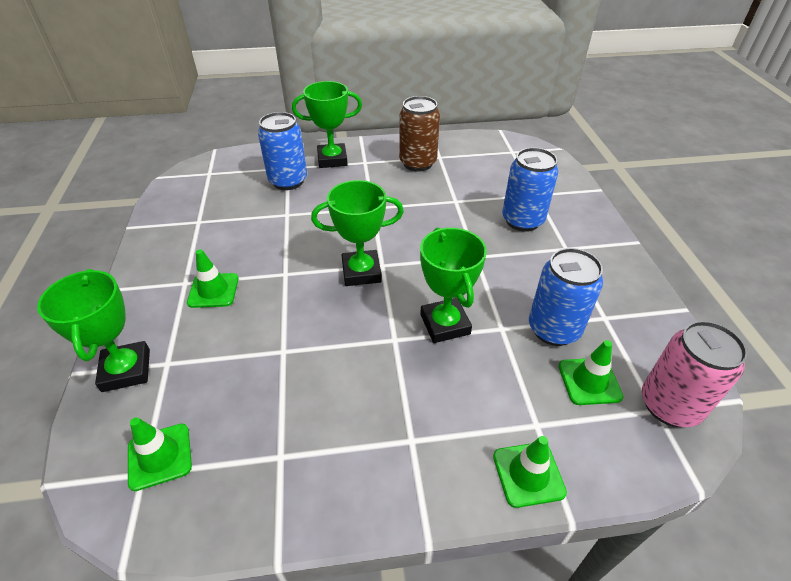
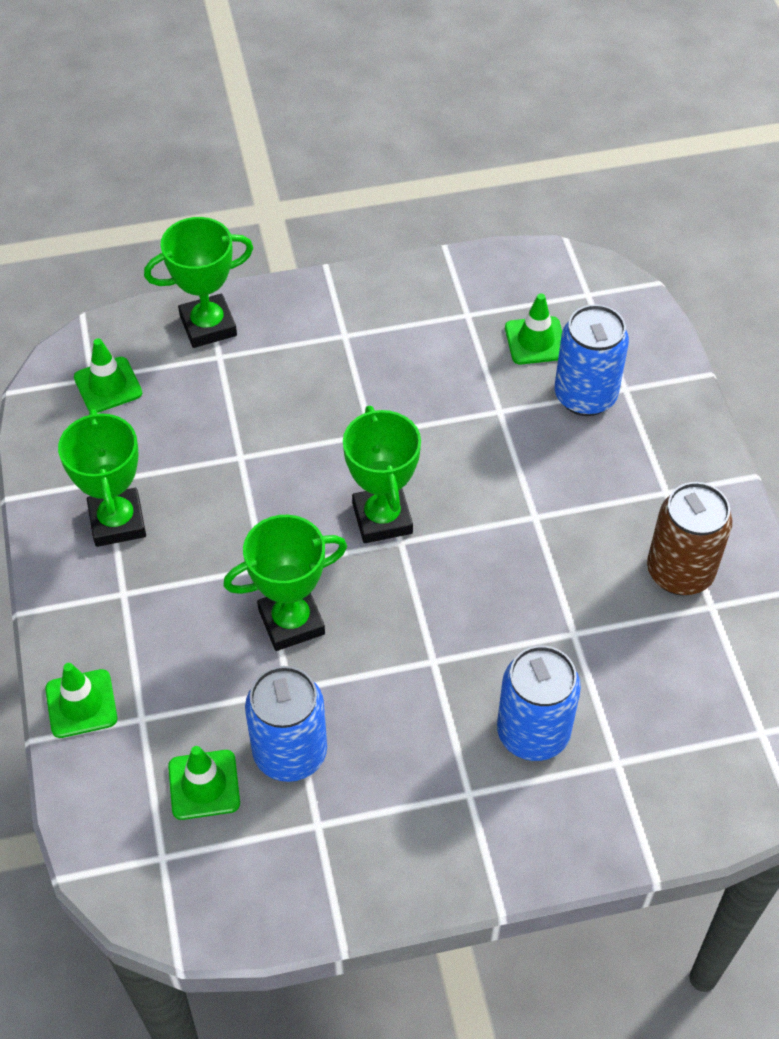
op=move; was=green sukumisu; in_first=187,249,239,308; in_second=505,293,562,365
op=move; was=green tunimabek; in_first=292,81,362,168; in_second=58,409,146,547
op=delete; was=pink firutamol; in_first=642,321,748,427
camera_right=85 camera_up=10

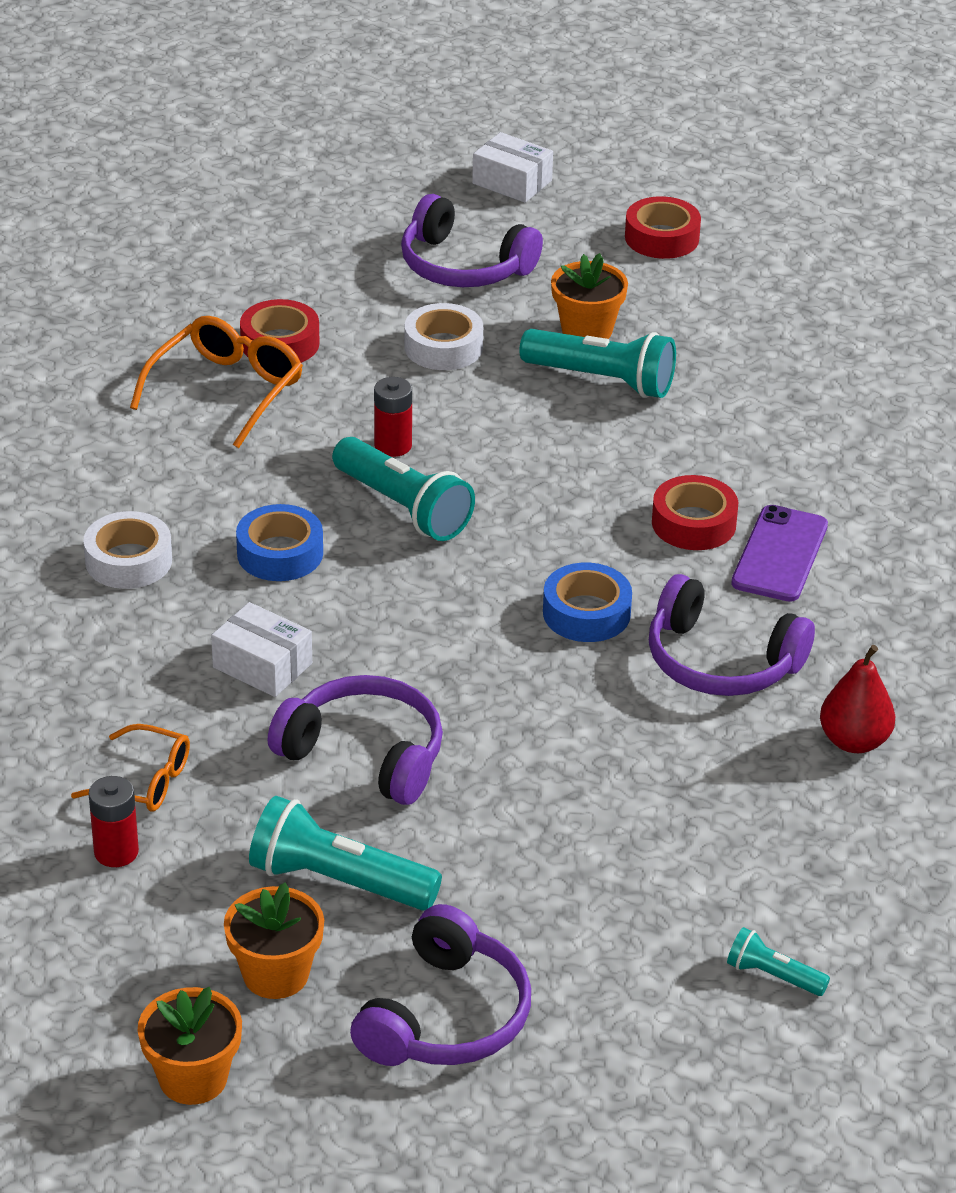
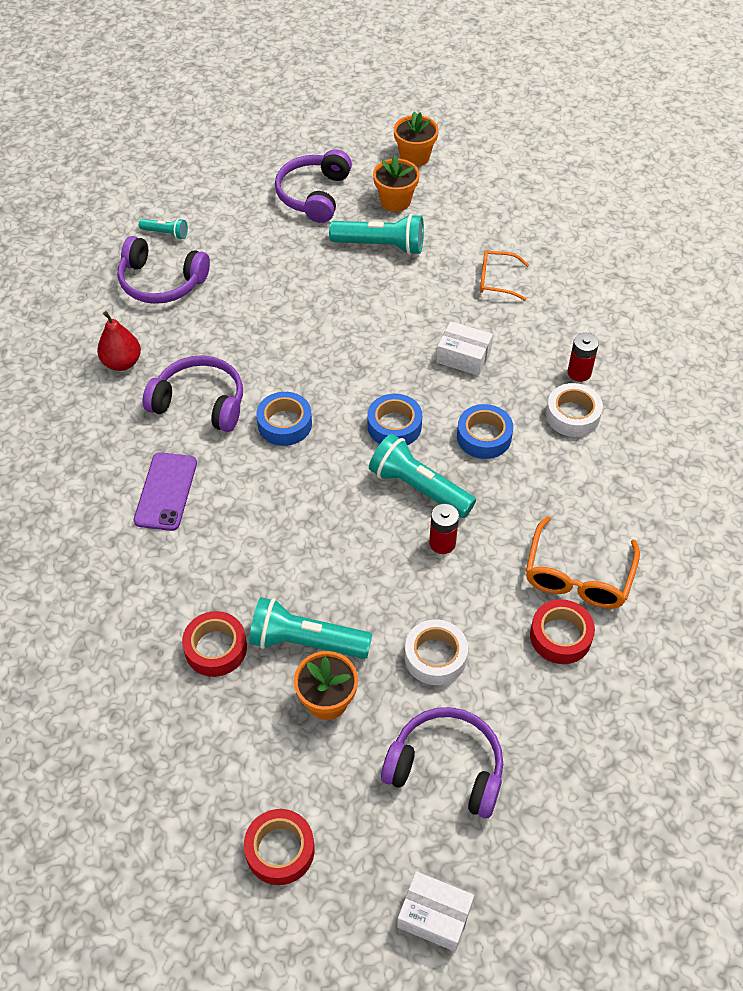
op=move; was=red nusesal; in_first=89,776,139,867; in_second=568,333,599,382
op=move; was=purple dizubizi; in_first=268,675,443,805; in_second=118,236,210,304
op=move; was=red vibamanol; in_first=652,475,738,550; in_second=182,611,247,677
op=insert; now=blue vibamanol; in_second=367,394,422,445
camera_right=170 camera_up=15

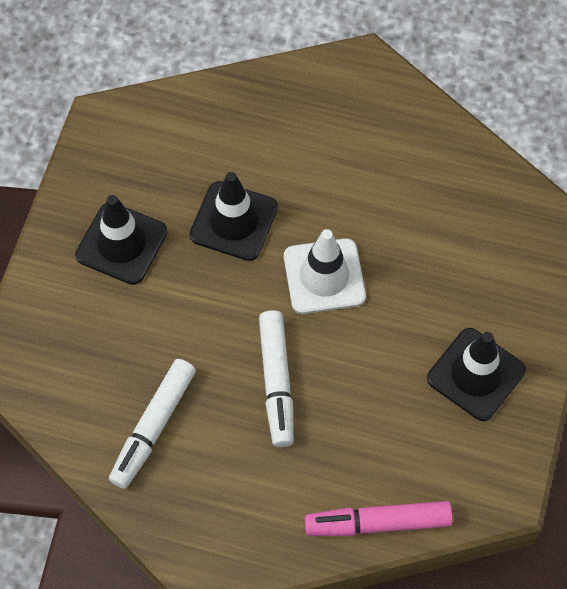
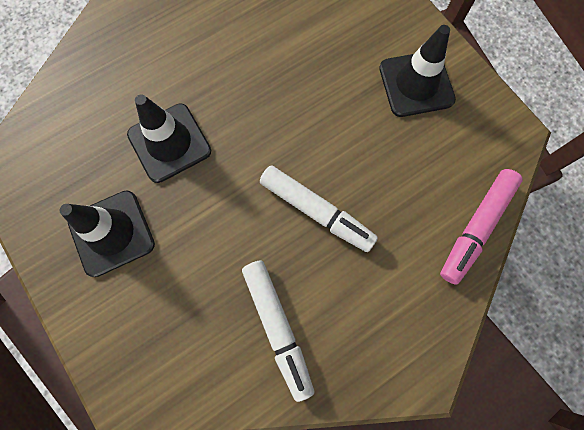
op=delete; was=white sukumisu; in_first=284,229,366,314
camera_right=-50 camera_up=10

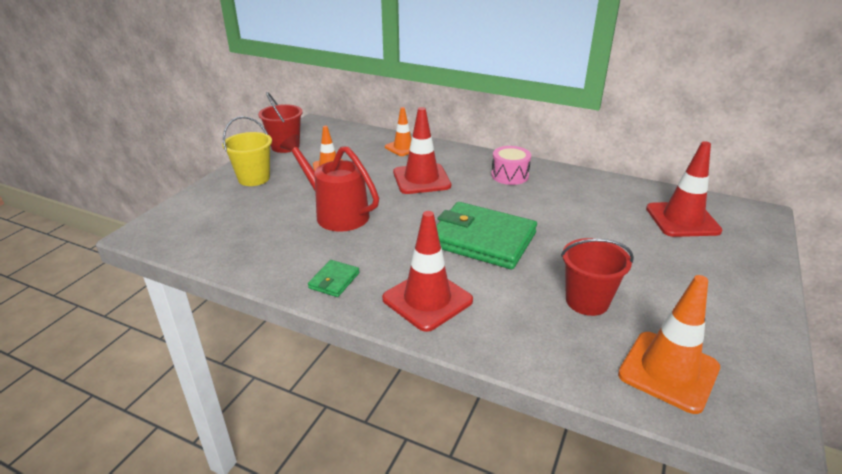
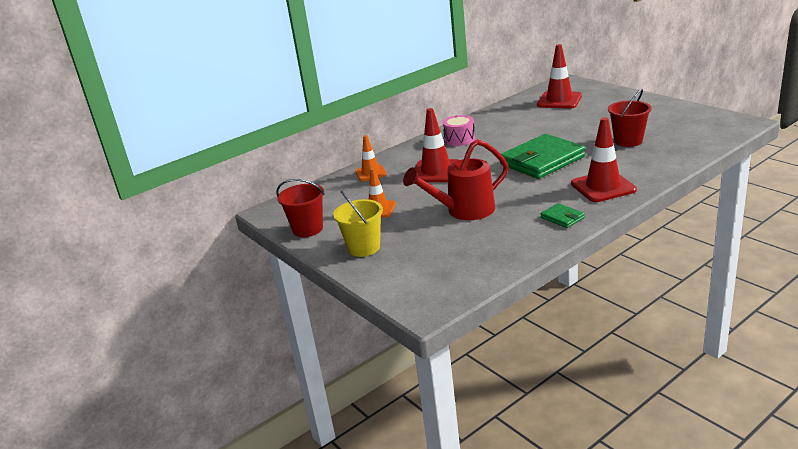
op=delete; was=orange sukumisu; in_first=618,275,720,414
camera_right=-60 camera_up=-5

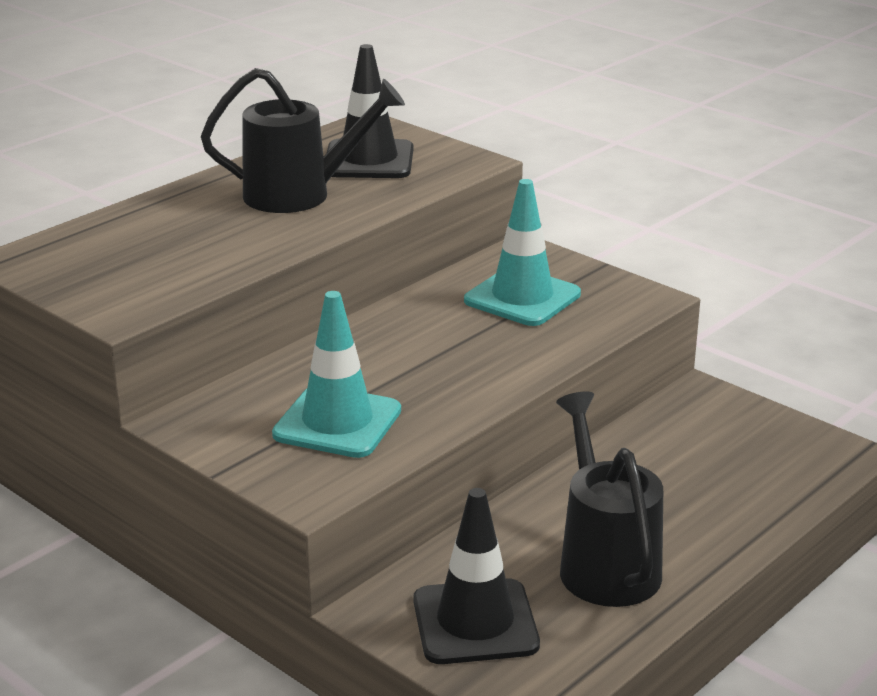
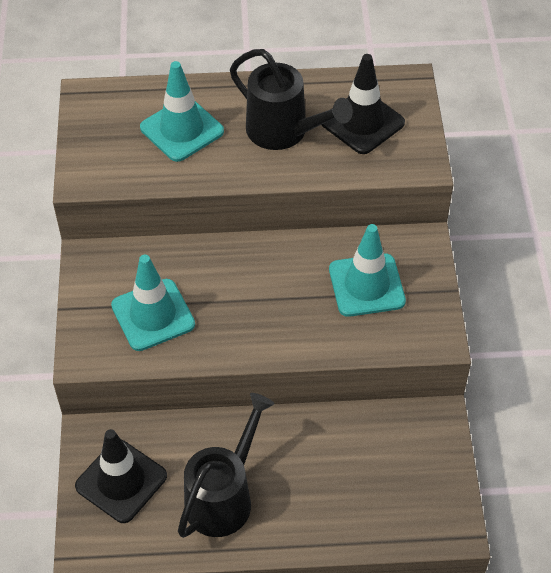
op=insert; now=turquoise sukumisu; in_second=140,61,224,162
camera_right=45 camera_up=25

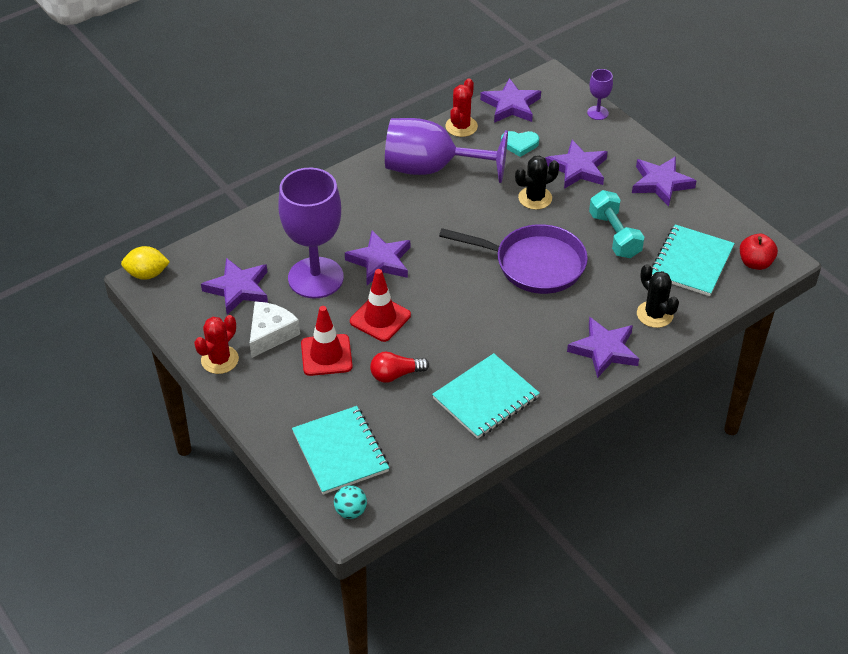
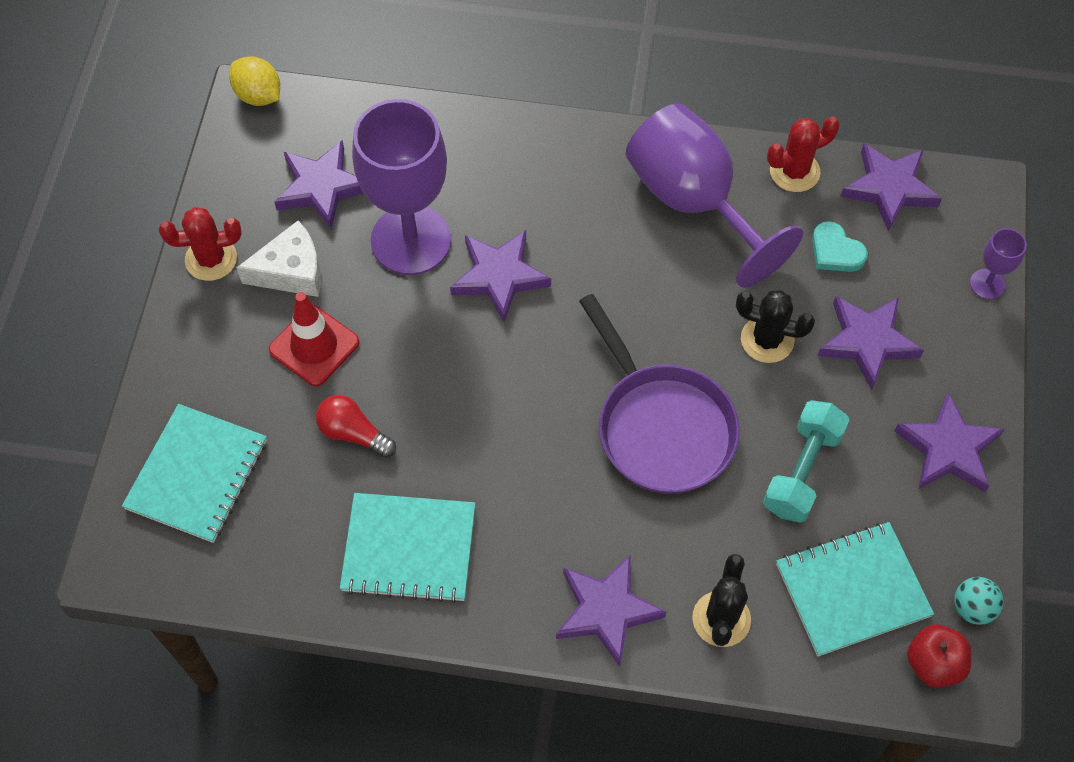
op=move; was=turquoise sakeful; in_first=334,485,367,519; in_second=954,577,1004,625
op=delete; was=red sukumisu; in_first=350,269,411,342
camera_right=45 camera_up=15

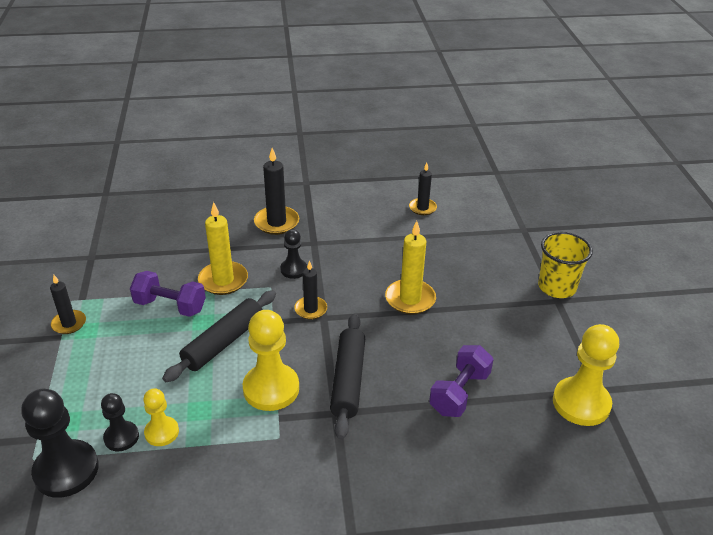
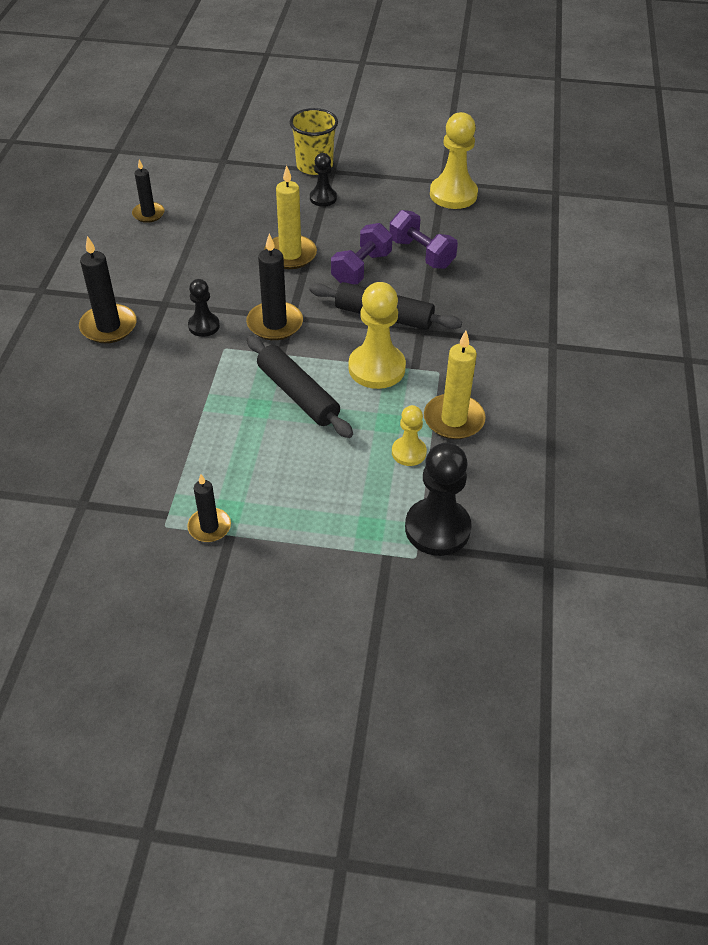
op=move; was=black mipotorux; in_first=101,393,139,451; in_second=310,153,337,207
op=move; was=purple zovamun; in_first=130,271,206,317; in_second=331,223,393,285
op=move; was=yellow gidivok; in_first=198,202,248,295; in_second=424,331,486,439
op=resize; was=black gidivok; in_first=294,260,327,319; in_second=246,233,303,340; ratio=1.57
camera_right=-75 camera_up=10

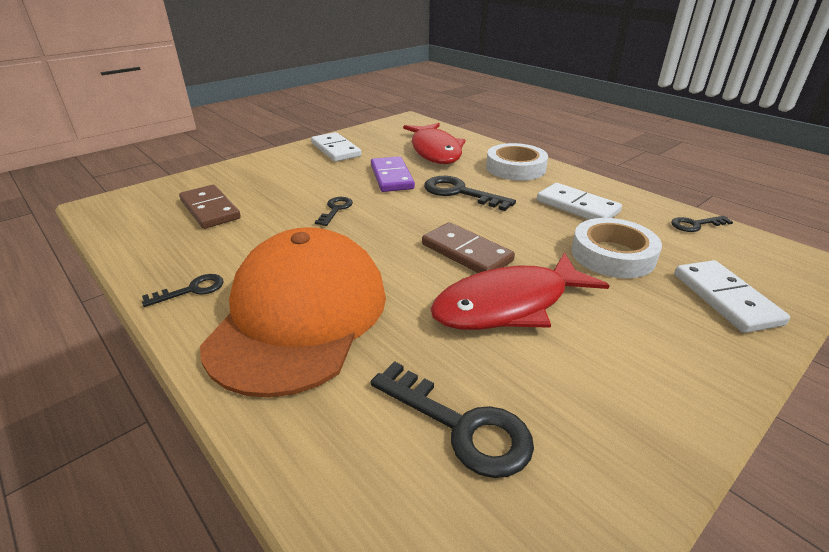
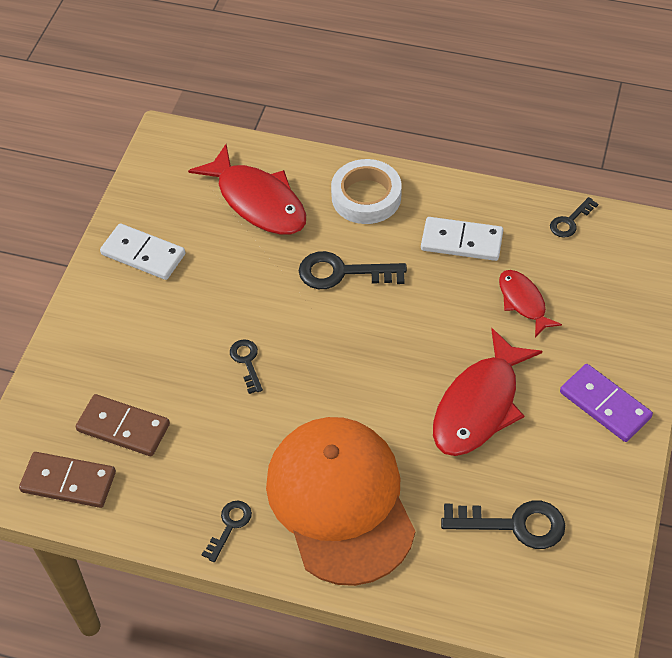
op=move; was=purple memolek; in_first=371,156,415,192; in_second=560,364,653,442
op=move; was=brown memolek; in_first=422,222,515,273; in_second=19,452,116,508
op=replace; was=white vibamanol; now=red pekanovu; in_first=571,218,662,278; in_second=499,270,562,337
op=delete; was=white memolek; in_first=674,260,790,333
camera_right=-30 camera_up=20

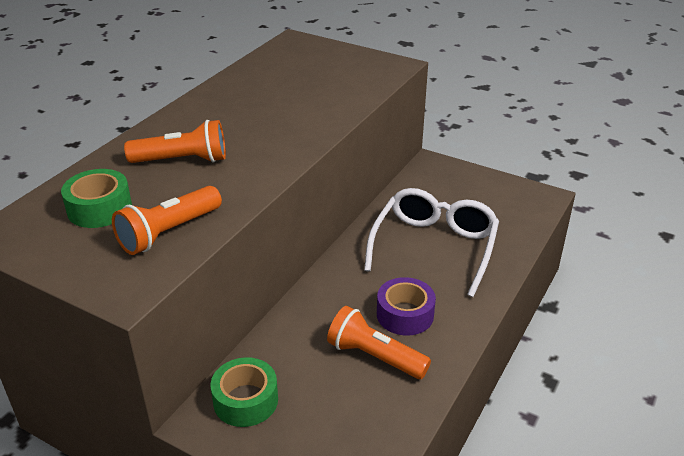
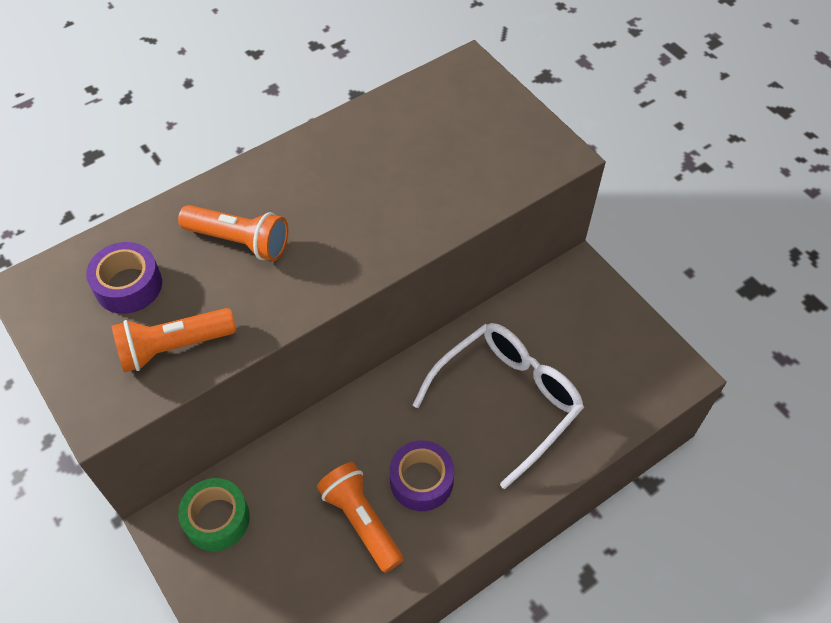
op=recolor; was=green vibamanol; now=purple vibamanol; in_first=61,169,132,228; in_second=86,242,162,314
camera_right=25 camera_up=20

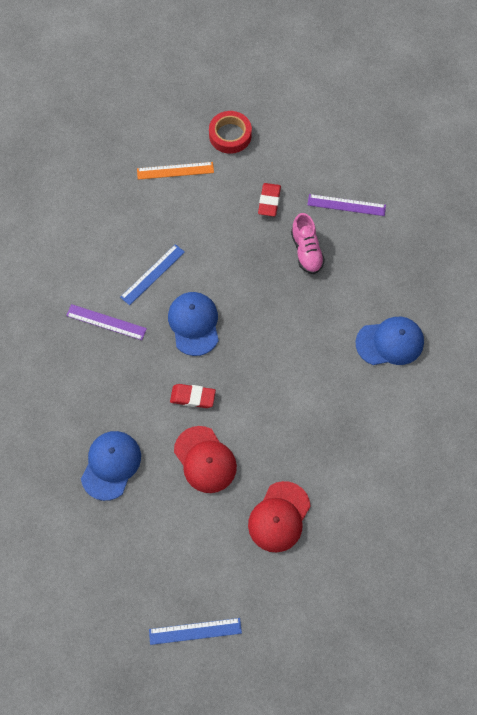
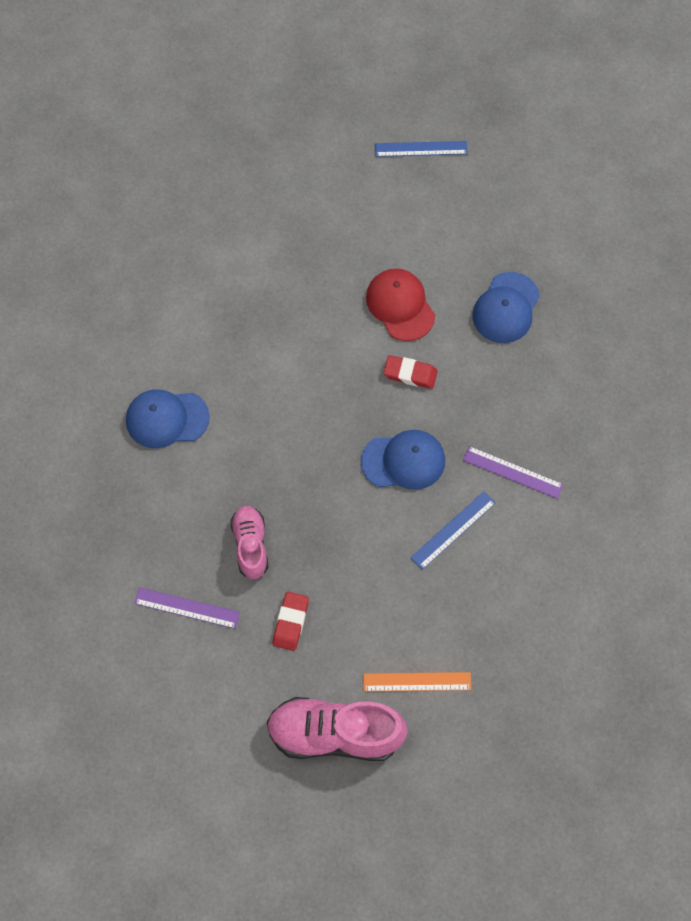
op=rotate; was=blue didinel; in_first=168,292,219,356; in_second=361,430,445,490; clockwise=-90
op=replace; was=red vibamanol; now=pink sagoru; in_first=209,111,252,154; in_second=267,697,408,761
op=delete; was=red didinel; in_first=248,481,311,553
camera_right=-175 camera_up=0

